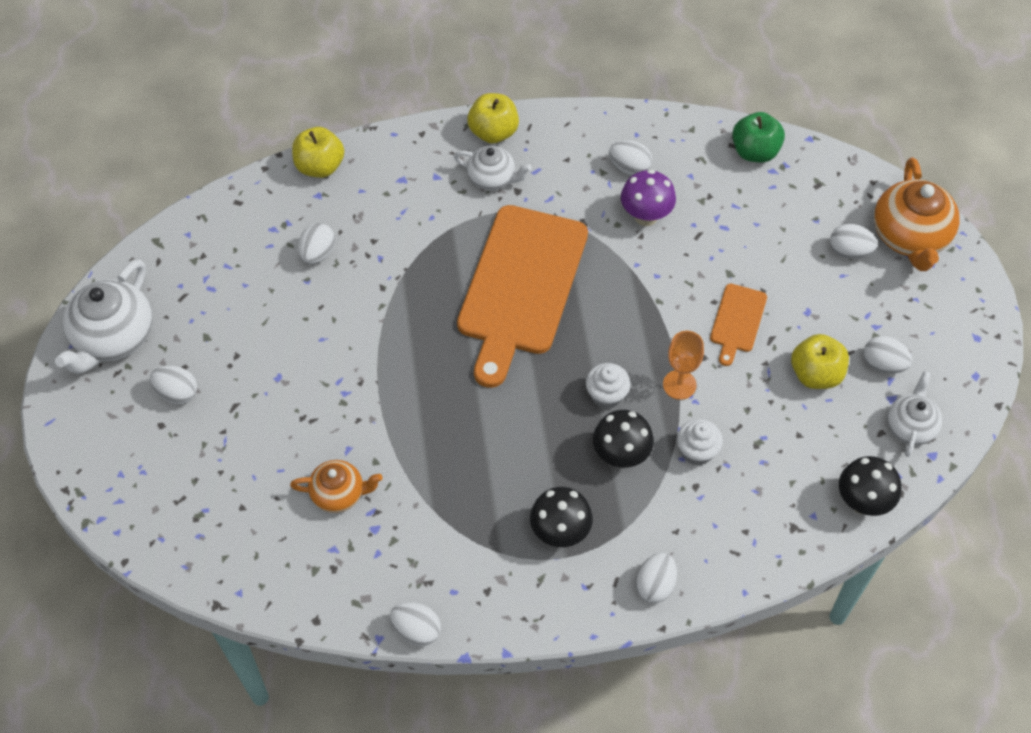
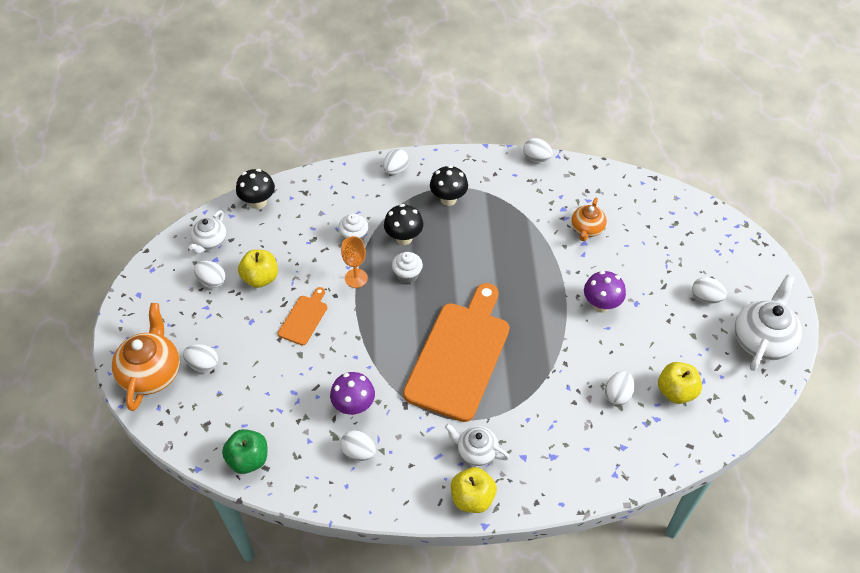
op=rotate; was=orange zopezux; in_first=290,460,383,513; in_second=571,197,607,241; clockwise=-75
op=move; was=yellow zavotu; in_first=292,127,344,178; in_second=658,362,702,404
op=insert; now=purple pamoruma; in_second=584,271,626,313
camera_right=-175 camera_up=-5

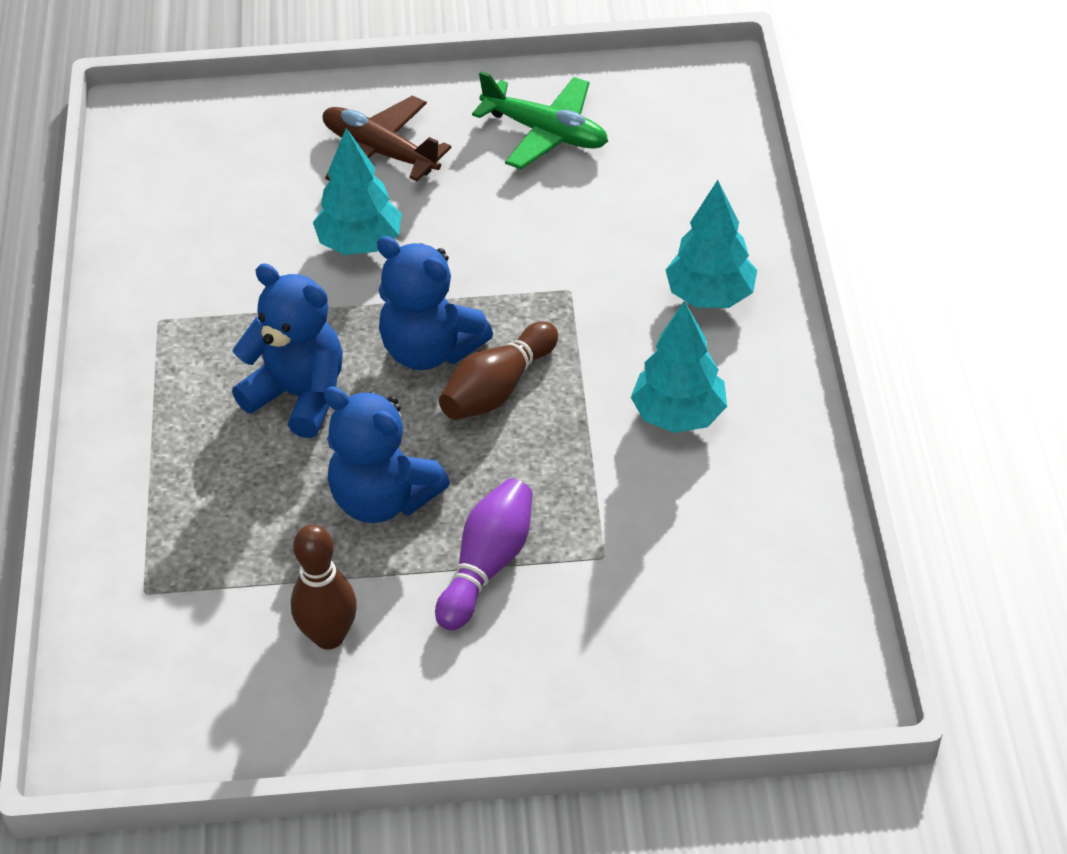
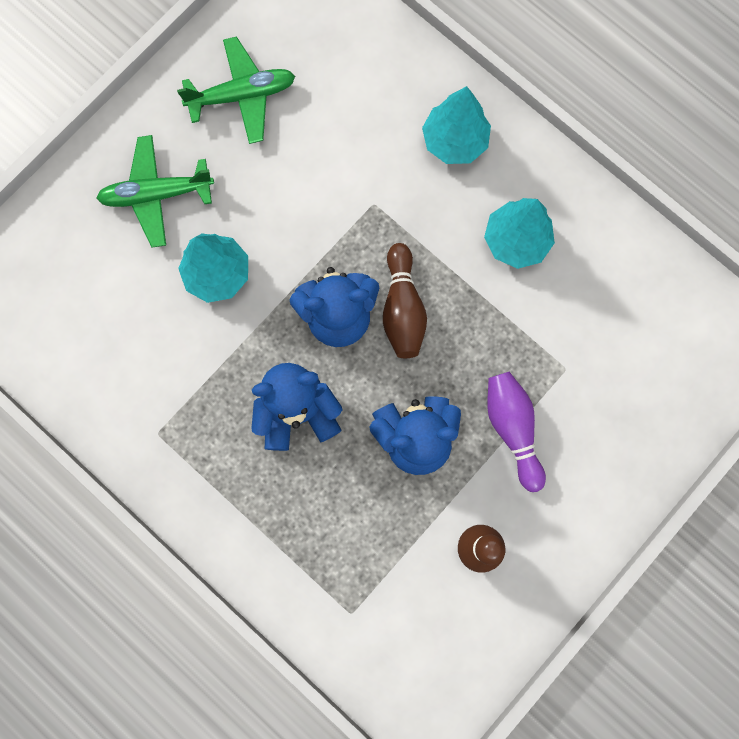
op=recolor; was=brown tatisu; now=green tatisu; in_first=323,95,451,181; in_second=96,135,214,248
camera_right=-45 camera_up=30

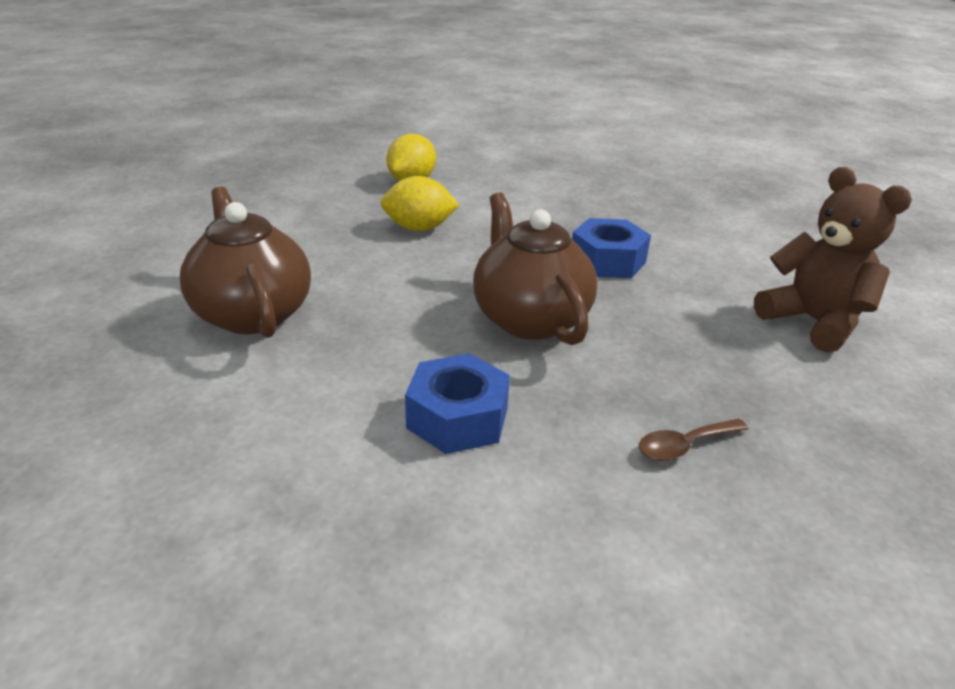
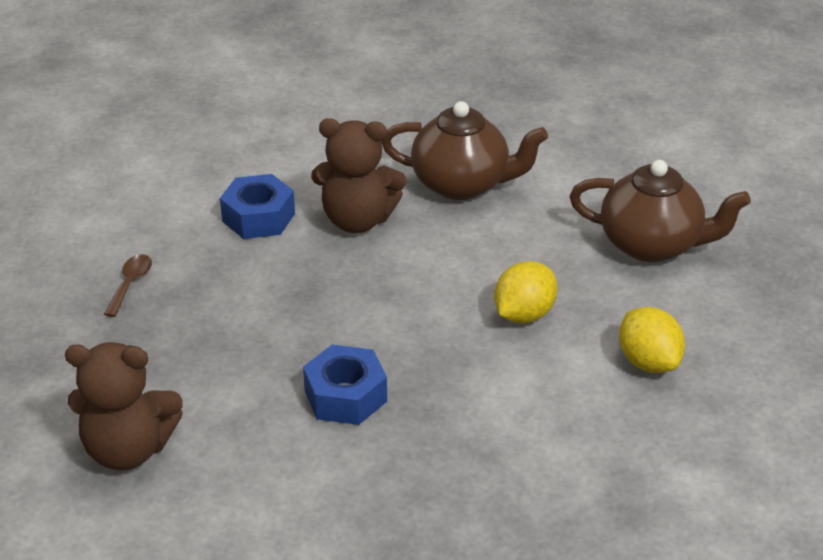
op=move; was=brown zopezux; in_first=473,192,598,345; in_second=569,160,751,262
op=insert; now=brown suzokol; in_second=311,118,406,233
camera_right=130 camera_up=5

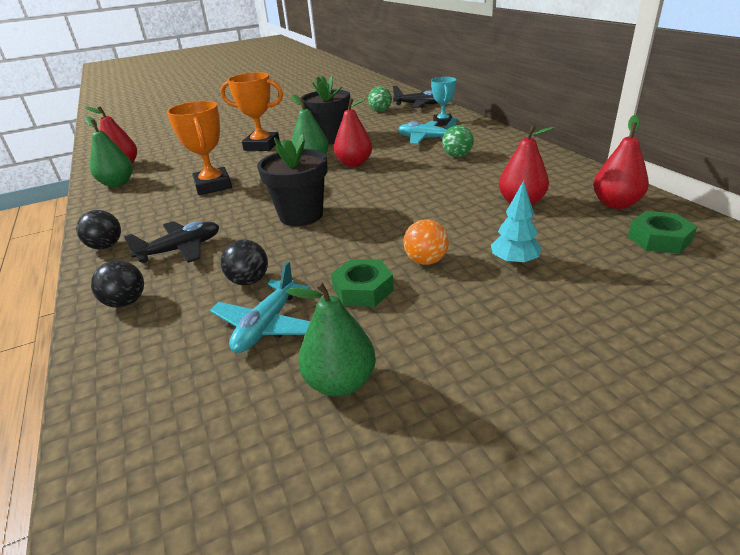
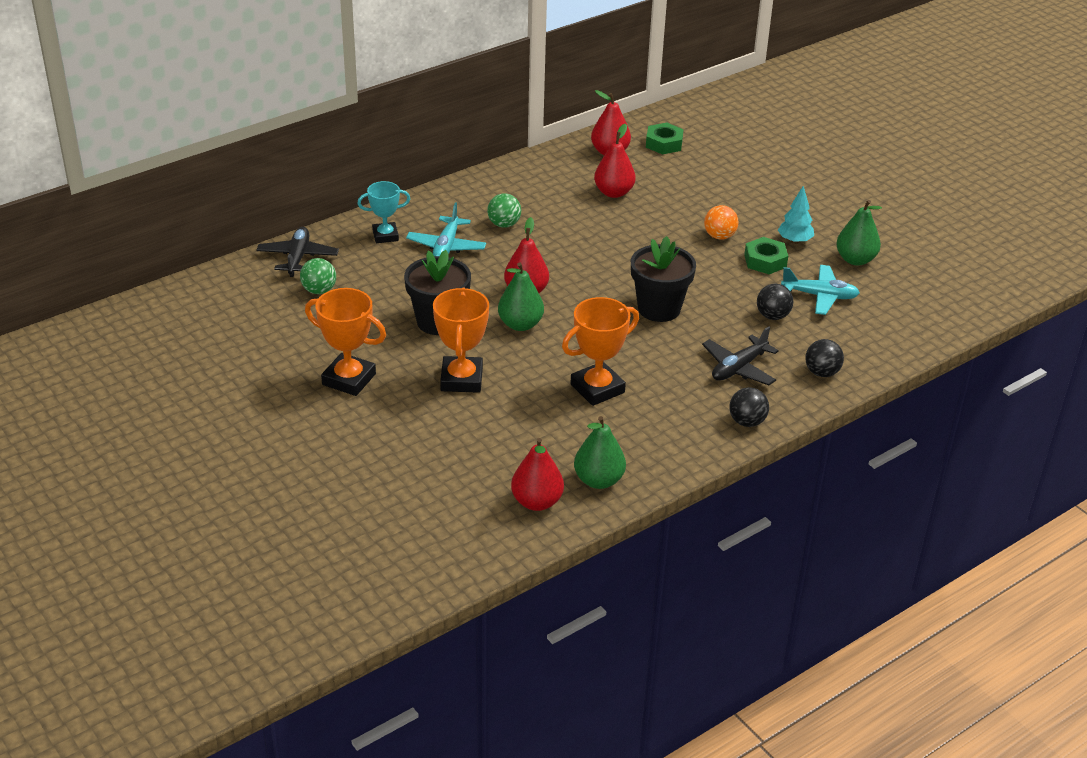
op=rotate; was=black tatisu; in_first=124,221,219,263; in_second=702,326,779,385; clockwise=-90
op=move; was=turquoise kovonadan; in_first=491,181,542,266; in_second=778,186,814,244
op=insert; now=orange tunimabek; in_second=305,288,386,396
camera_right=-105 camera_up=5

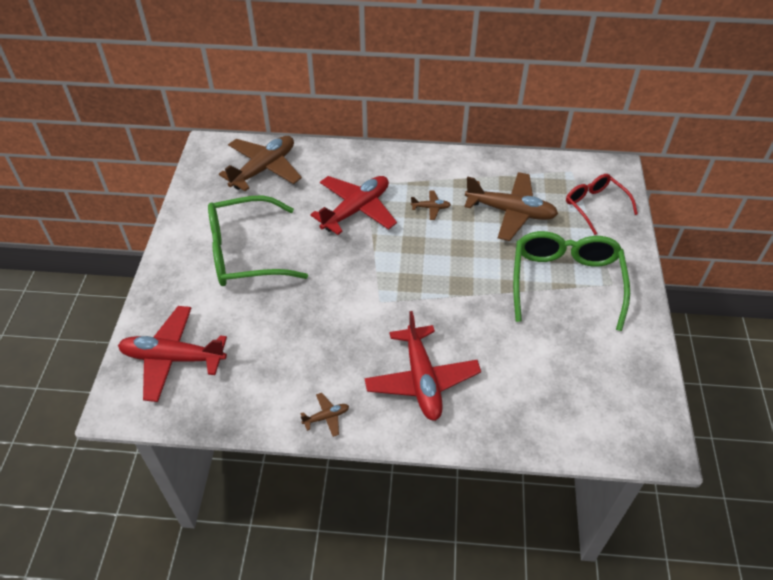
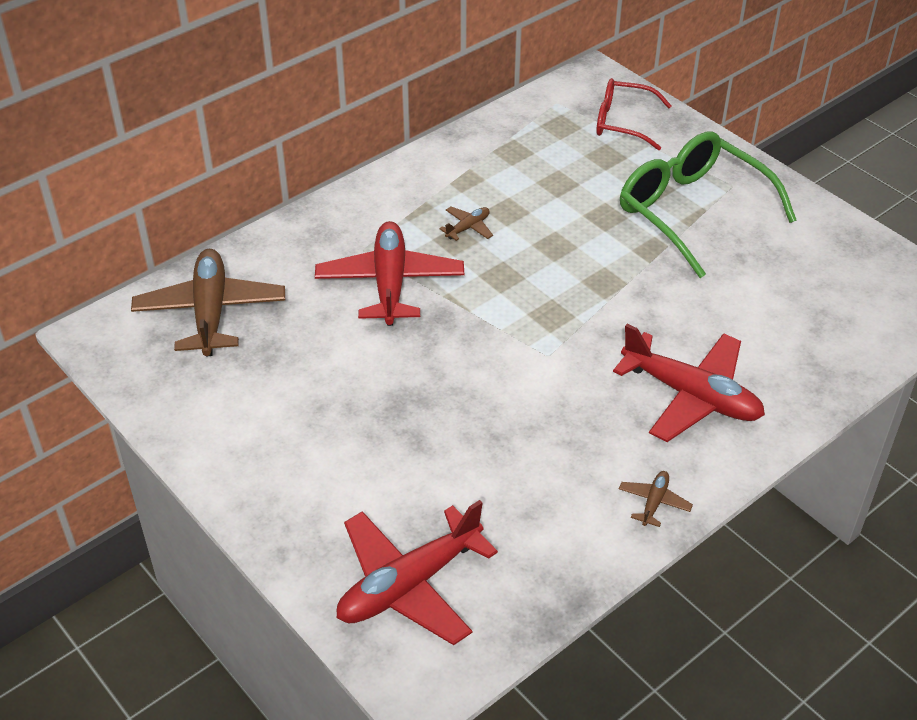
op=delete; was=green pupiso; in_first=208,195,308,286
op=delete; was=brown tatisu; in_first=464,172,558,241
camera_right=-45 camera_up=-5

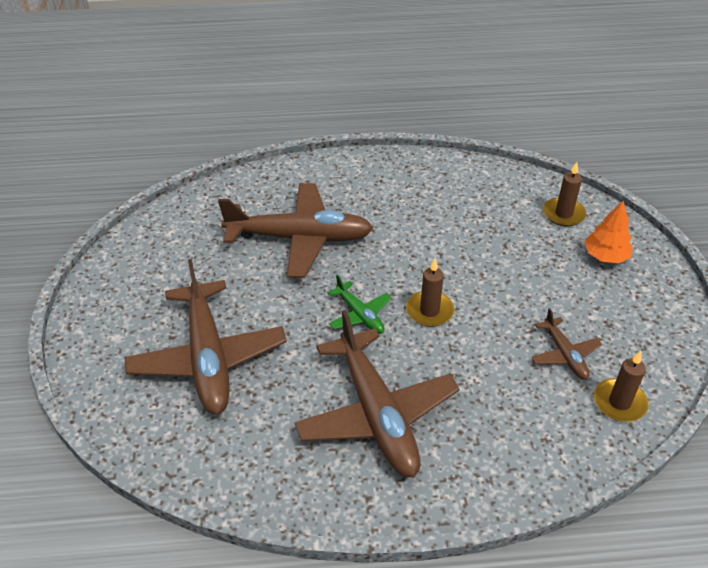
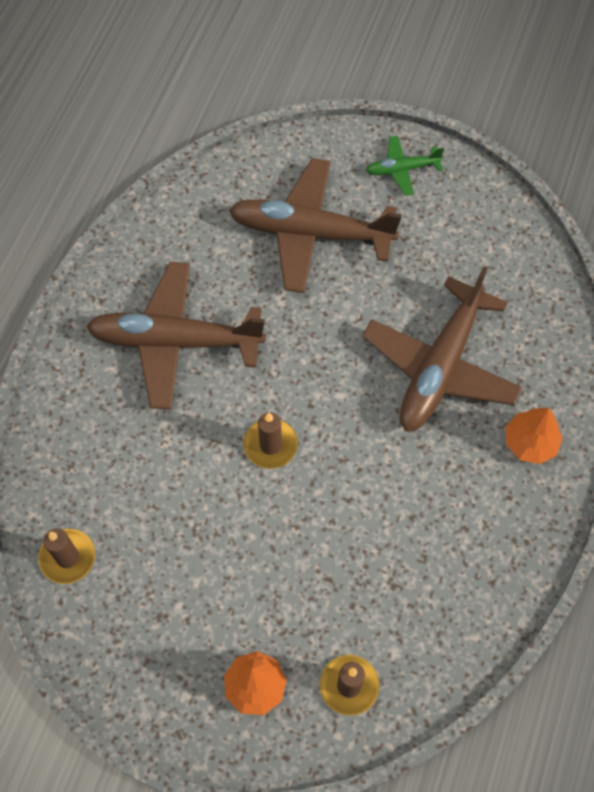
op=move; was=green tatisu; in_first=327,274,392,334; in_second=365,136,444,196
op=delete; was=brown tatisu; in_first=532,308,602,380
op=insert; now=orange kovonadan; in_second=506,408,563,464
camera_right=115 camera_up=20

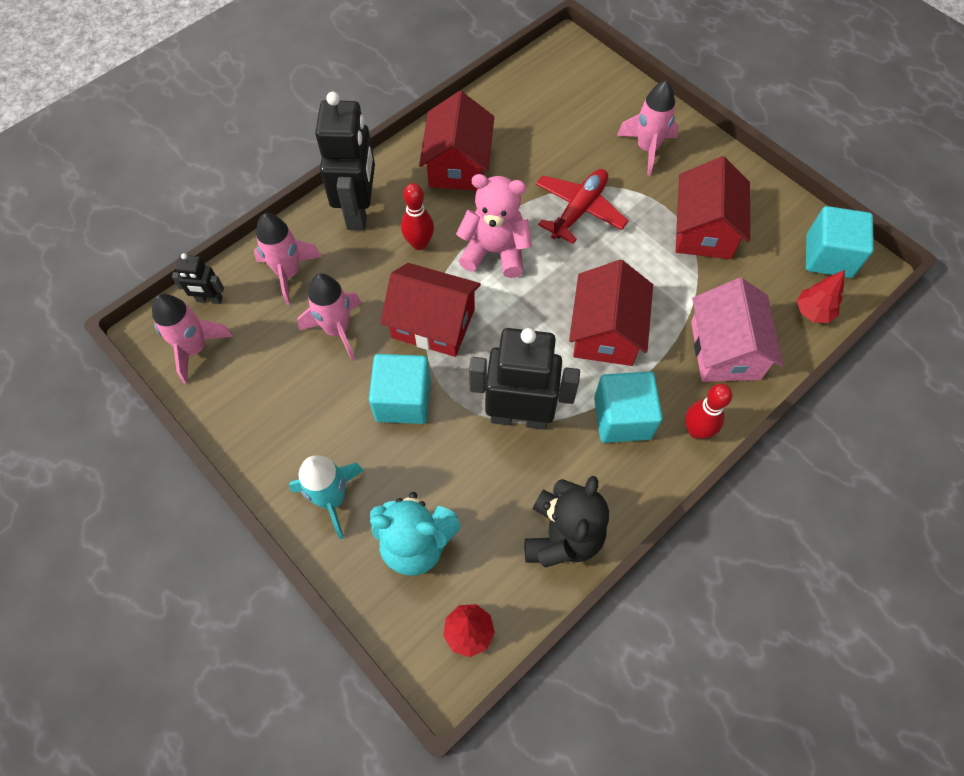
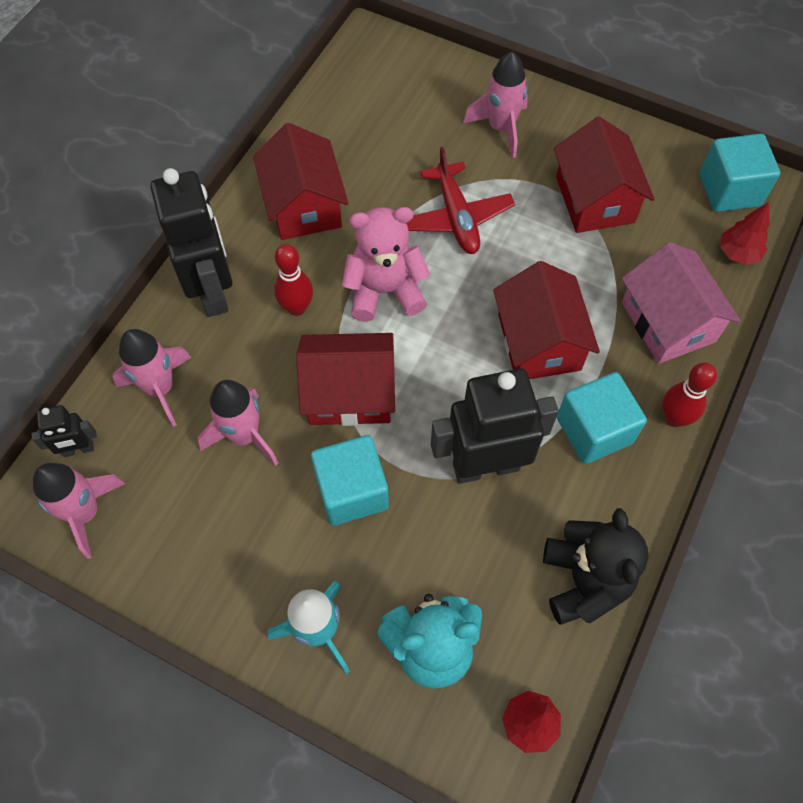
op=rotate; was=red tatisu; in_first=536,169,628,244; in_second=406,147,515,254; clockwise=150
camera_right=-20 camera_up=0

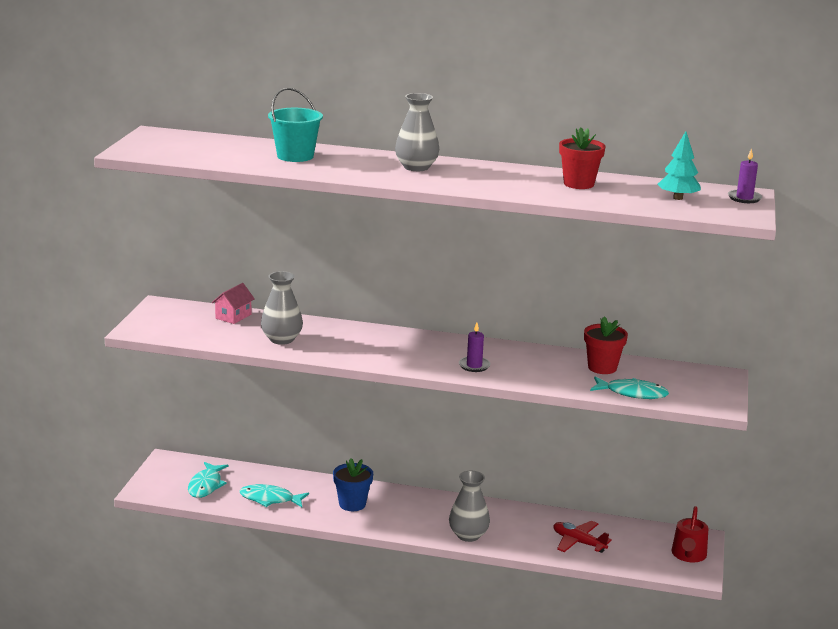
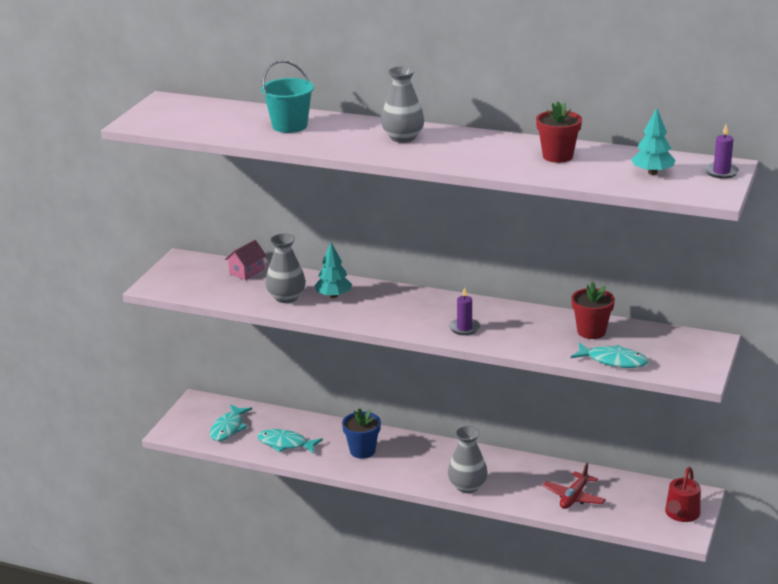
op=rotate; was=red tatisu; in_first=553,521,612,553; in_second=543,463,606,509; clockwise=-105
op=insert; now=turquoise kovonadan; in_second=315,243,352,298
camera_right=10 camera_up=5

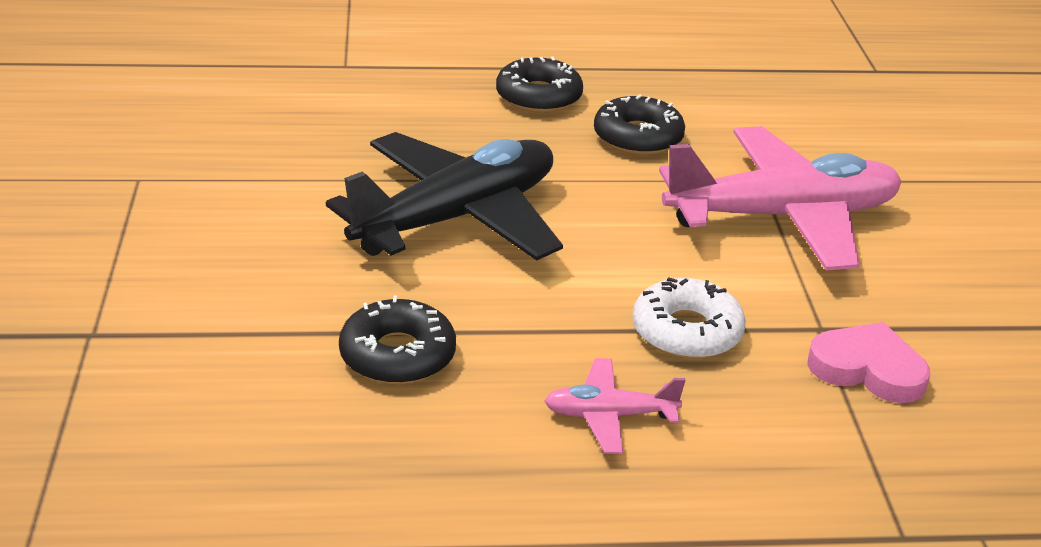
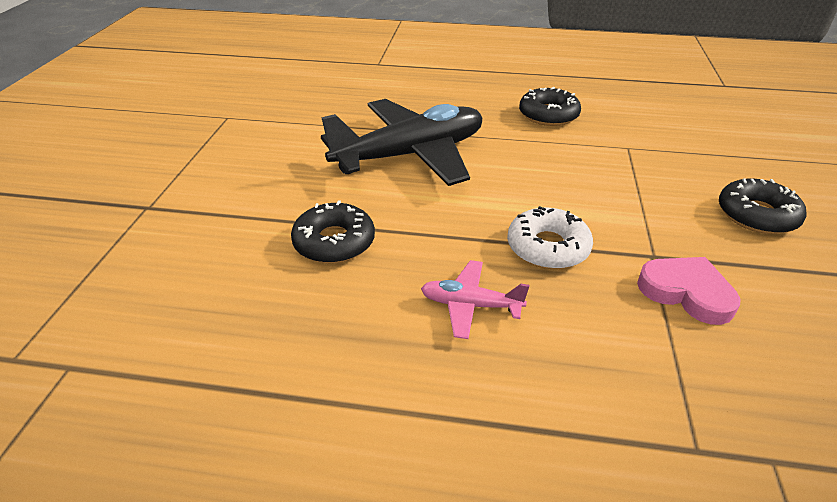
op=move; was=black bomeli; in_first=496,56,583,113; in_second=719,178,806,234
op=delete; was=pink tatisu; in_first=659,126,902,271
camera_right=15 camera_up=5

